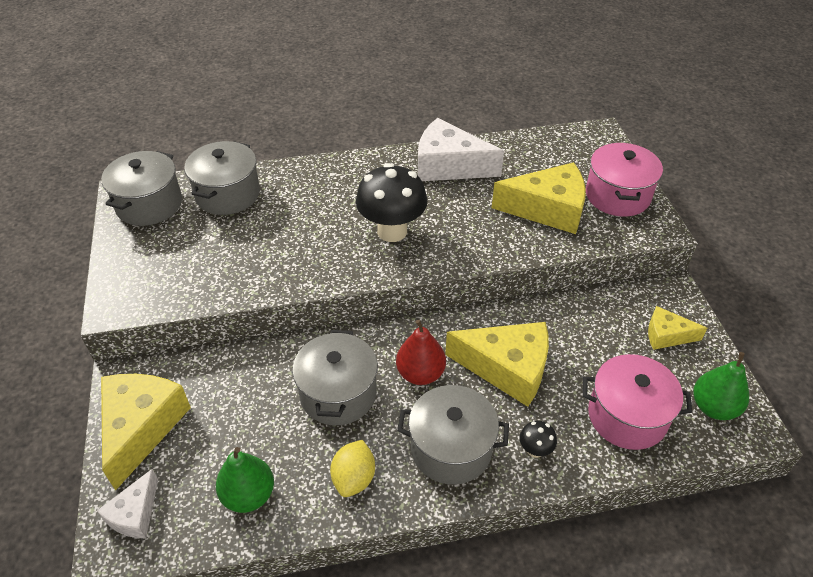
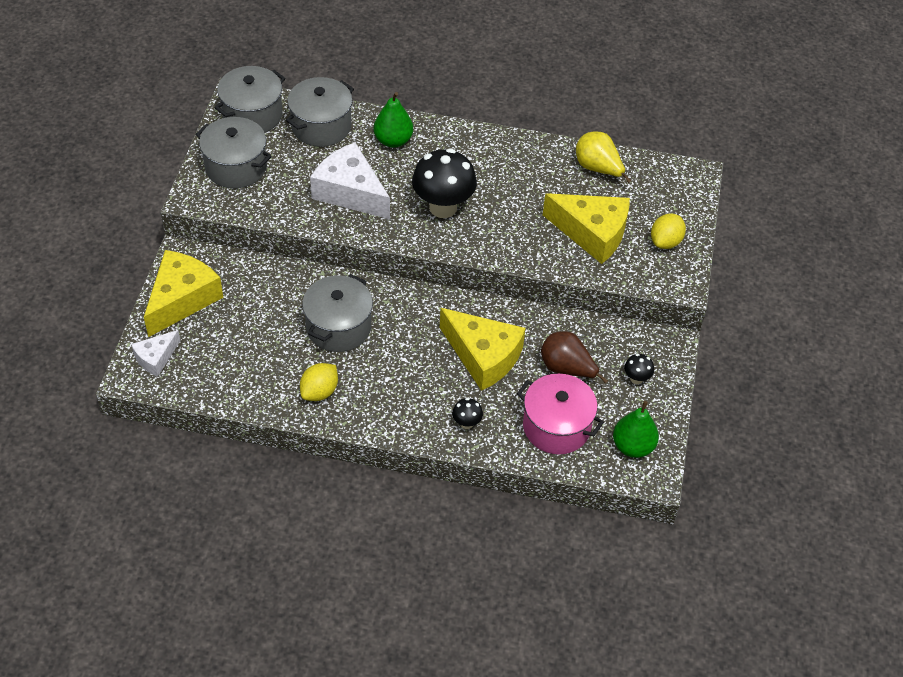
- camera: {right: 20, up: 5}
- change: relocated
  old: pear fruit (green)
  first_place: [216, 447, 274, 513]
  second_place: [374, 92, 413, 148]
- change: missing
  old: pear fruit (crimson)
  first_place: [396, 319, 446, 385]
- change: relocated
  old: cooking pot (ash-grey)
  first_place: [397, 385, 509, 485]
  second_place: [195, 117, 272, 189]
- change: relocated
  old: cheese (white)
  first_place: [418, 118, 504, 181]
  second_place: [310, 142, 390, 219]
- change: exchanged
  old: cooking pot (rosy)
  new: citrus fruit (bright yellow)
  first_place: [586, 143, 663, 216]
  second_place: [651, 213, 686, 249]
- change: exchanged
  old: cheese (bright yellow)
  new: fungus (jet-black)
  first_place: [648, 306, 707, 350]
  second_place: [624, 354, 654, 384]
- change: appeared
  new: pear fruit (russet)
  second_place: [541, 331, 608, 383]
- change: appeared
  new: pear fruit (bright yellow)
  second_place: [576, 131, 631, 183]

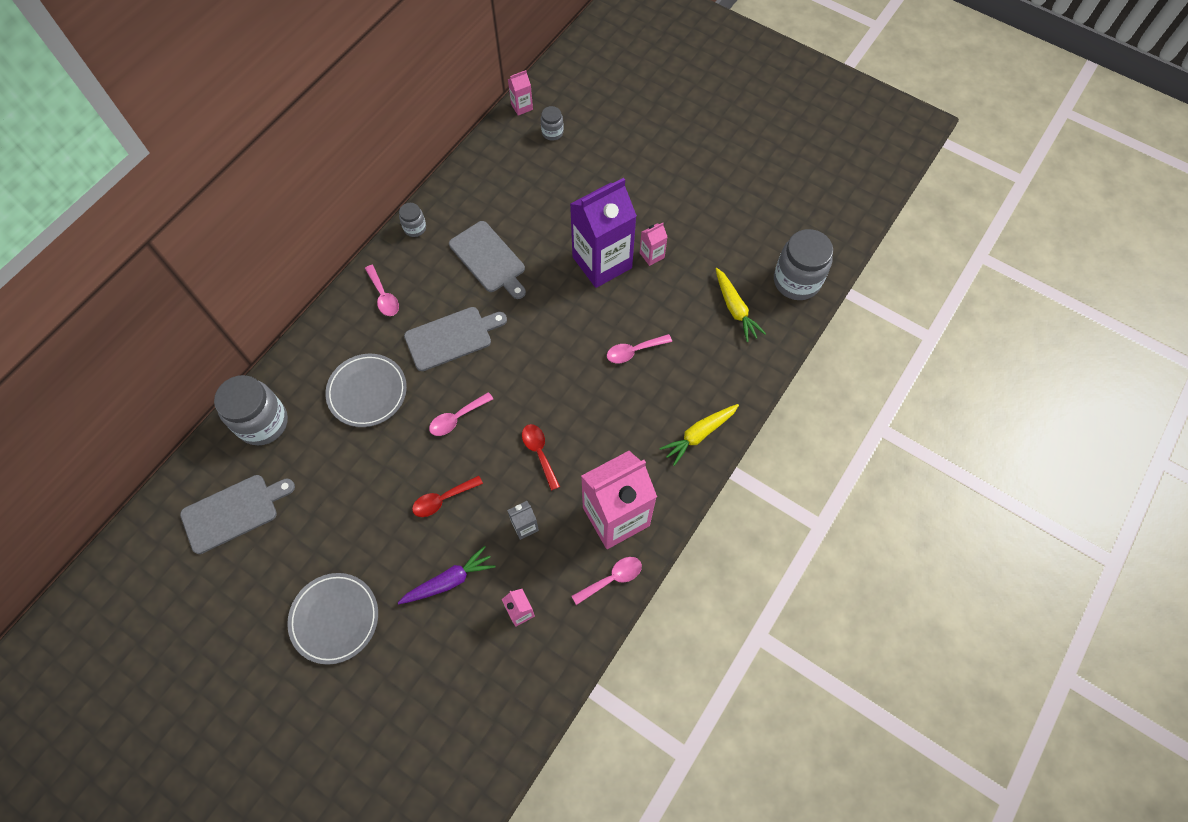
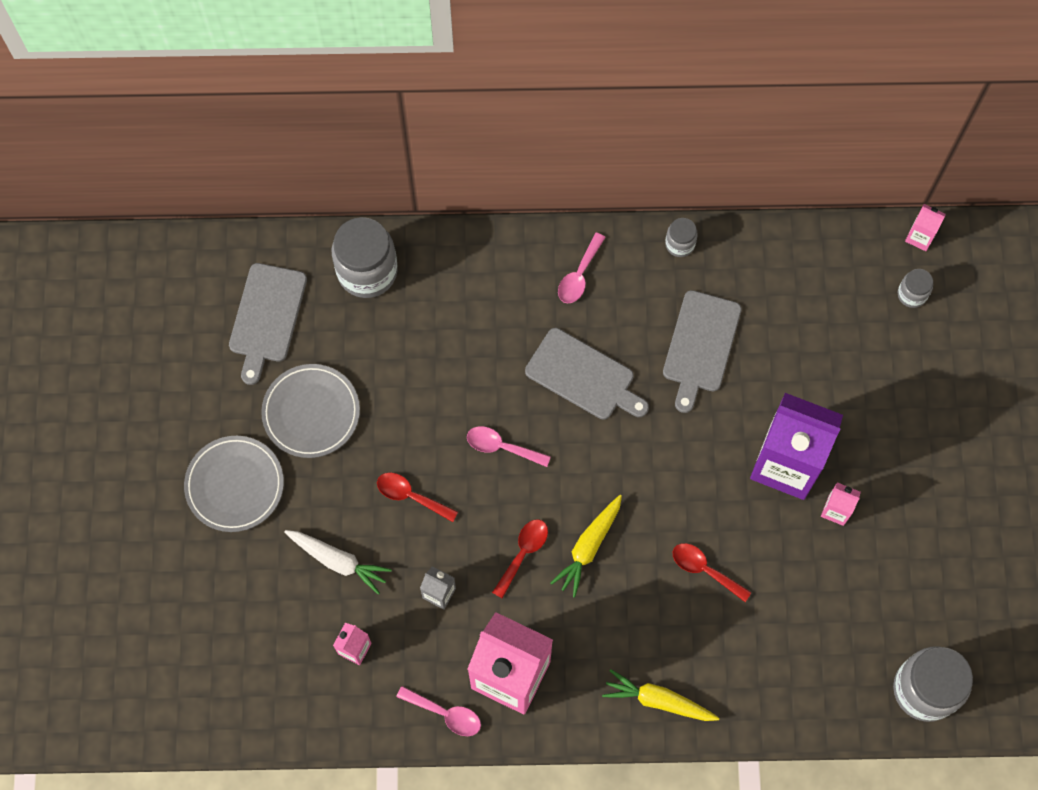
- camera: {right: 55, up: 5}
- change: spun
  old: chopping board (ash-grey)
  first_place: [180, 475, 295, 554]
  second_place: [229, 263, 307, 385]
  degrees: 75
- change: relocated
  old: plate (ash-grey)
  first_place: [325, 354, 407, 427]
  second_place: [261, 364, 360, 458]
- change: colour
  old: carrot (violet)
  new: carrot (white)
  first_place: [398, 546, 495, 604]
  second_place: [285, 530, 392, 595]
- change: colour
  old: tablespoon (rosy)
  new: tablespoon (crimson)
  first_place: [607, 334, 672, 363]
  second_place: [673, 543, 752, 602]
- change: relocated
  old: carrot (bright yellow)
  first_place: [716, 268, 766, 342]
  second_place: [551, 495, 622, 598]

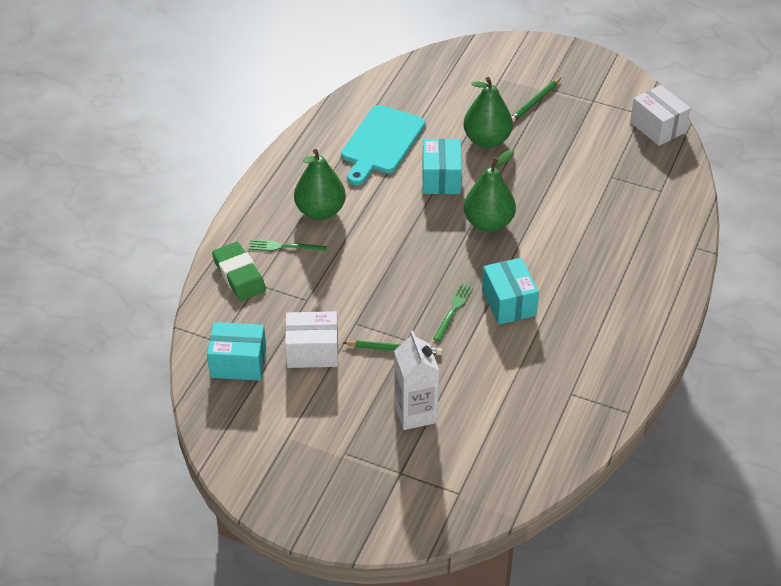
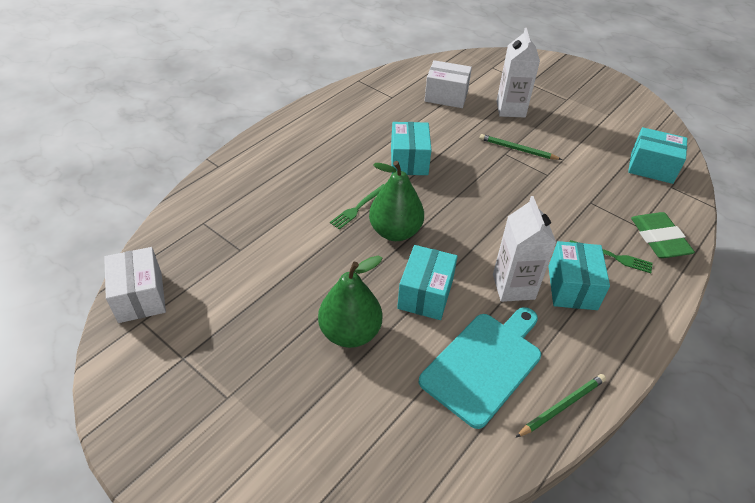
- camera: {right: -165, up: 0}
- change: relocated
  old: parcel (white)
  first_place: [285, 311, 338, 368]
  second_place: [425, 60, 472, 108]
- change: exchanged
  old: pear fruit (green)
  new: parcel (turquoise)
  first_place: [294, 149, 346, 220]
  second_place: [548, 241, 610, 310]
- change: relocated
  old: table fork (green)
  first_place: [433, 283, 474, 341]
  second_place: [330, 184, 385, 229]
- change: relocated
  old: wooden pencil (green)
  first_place: [511, 78, 561, 122]
  second_place: [515, 374, 606, 438]
- change: appeared
  new: carton (white)
  second_place: [493, 196, 557, 302]

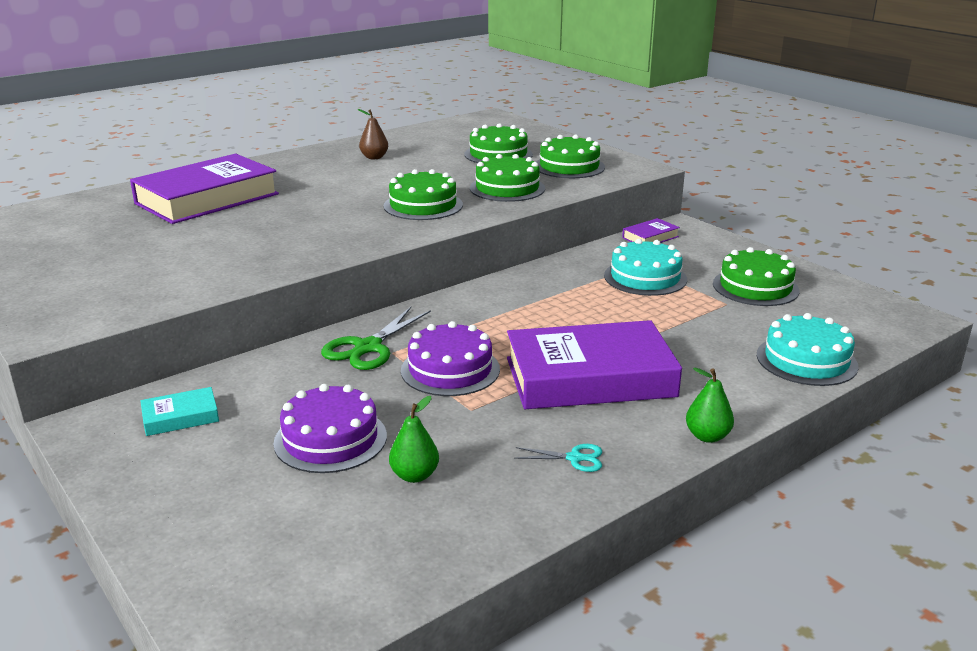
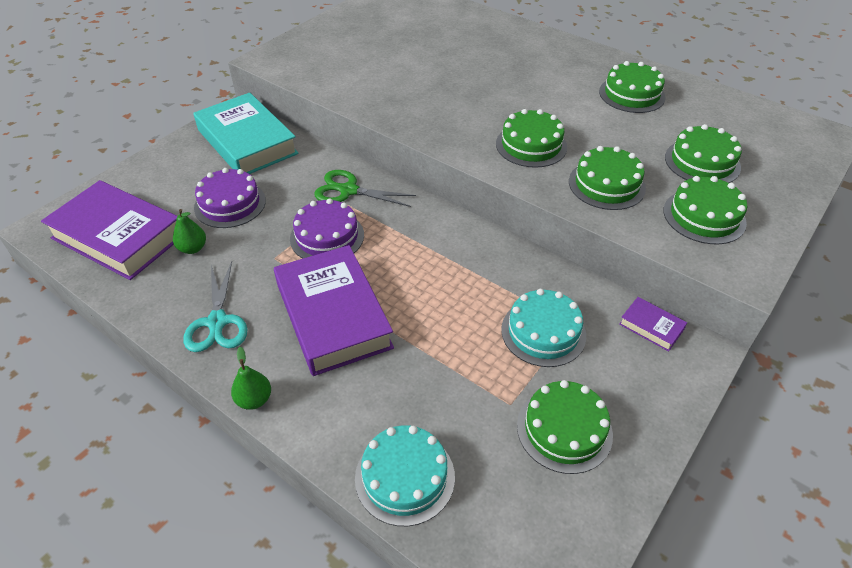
- camera: {right: 75, up: 20}
- change: relocated
  old: hardback (violet)
  first_place: [130, 154, 279, 224]
  second_place: [41, 180, 177, 280]
- change: size
  old: hardback (turquoise)
  first_place: [140, 387, 219, 436]
  second_place: [193, 93, 298, 174]
  factor: 2.36
- change: exchanged
  old: pear fruit (russet)
  new: layer cake (green)
  first_place: [358, 109, 388, 159]
  second_place: [599, 61, 666, 113]
- change: size
  old: pair of scissors (turquoise)
  first_place: [514, 444, 602, 472]
  second_place: [183, 261, 248, 352]
  factor: 1.88

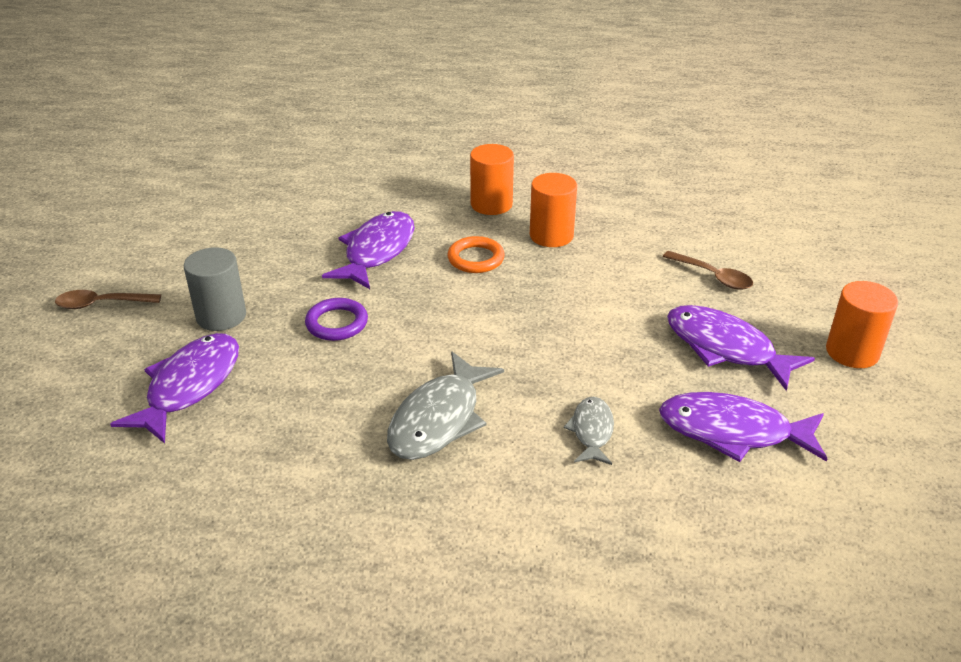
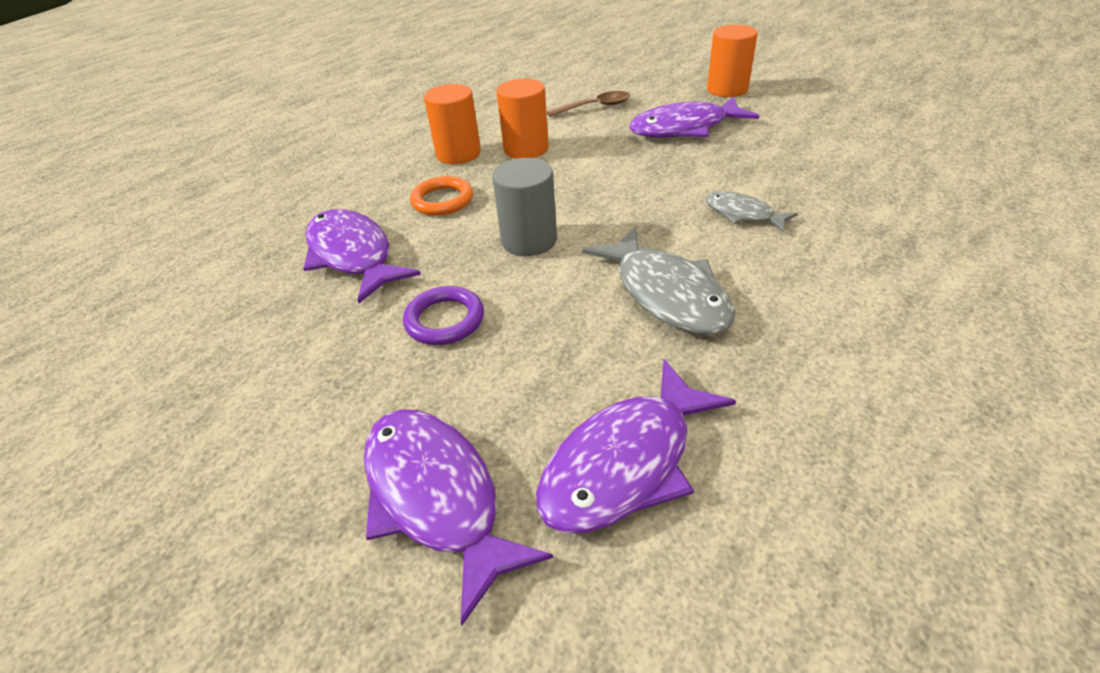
- camera: {right: -55, up: 5}
- change: missing
  old: tablespoon (russet)
  first_place: [55, 290, 161, 309]
- change: relocated
  old: solid cylinder (ash-grey)
  first_place: [184, 247, 246, 331]
  second_place: [492, 158, 557, 256]
- change: relocated
  old: solid cylinder (orange-coloured)
  first_place: [470, 144, 514, 215]
  second_place: [496, 78, 549, 159]
- change: relocated
  old: fish figure (violet)
  first_place: [659, 392, 828, 462]
  second_place: [536, 359, 736, 533]

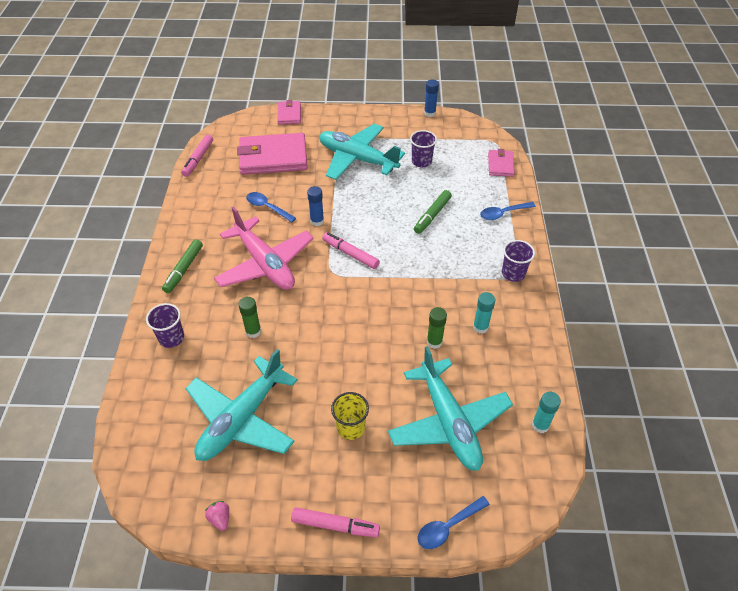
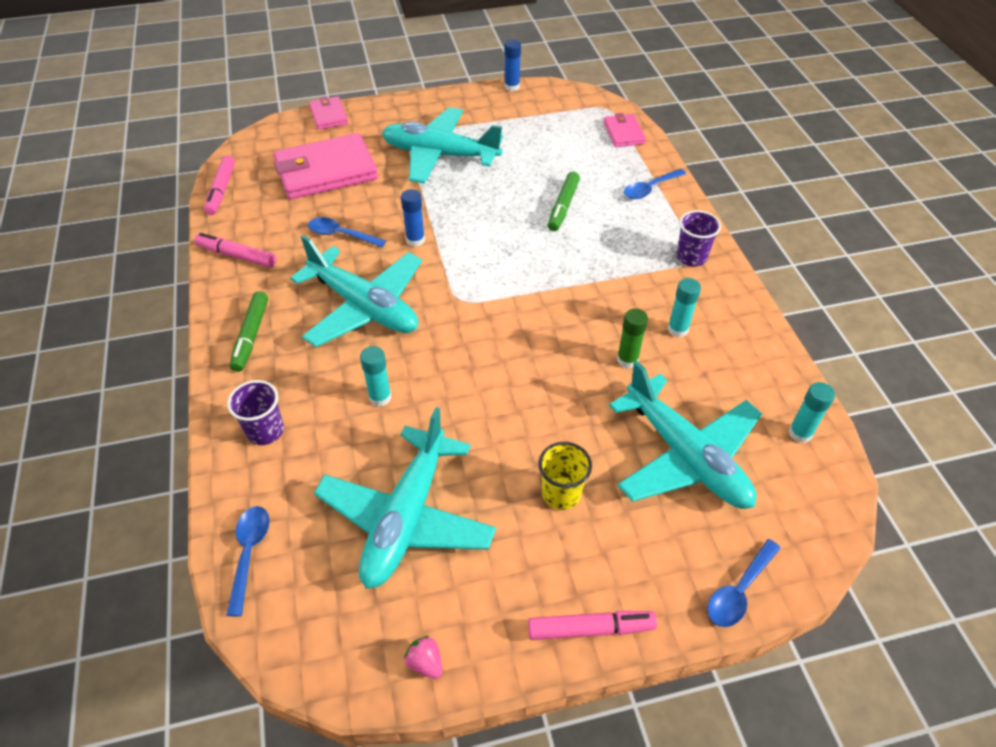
- camera: {right: -15, up: 0}
- change: colour
  old: toy plane (rosy)
  new: toy plane (turquoise)
  first_place: [214, 206, 314, 290]
  second_place: [290, 235, 422, 347]
- change: colour
  old: glue (green)
  new: glue (turquoise)
  first_place: [238, 297, 261, 338]
  second_place: [360, 346, 391, 407]
- change: relocated
  old: marker (rosy)
  first_place: [322, 232, 380, 269]
  second_place: [194, 233, 276, 268]
- change: missing
  old: cup (violet)
  first_place: [410, 130, 437, 167]
- change: appeared
  new: tablespoon (cobalt)
  second_place: [226, 506, 270, 616]

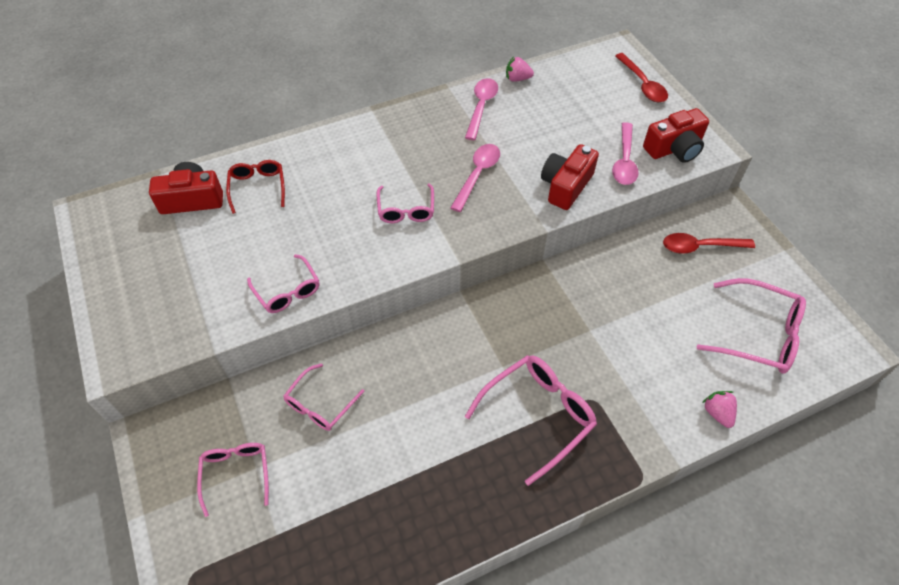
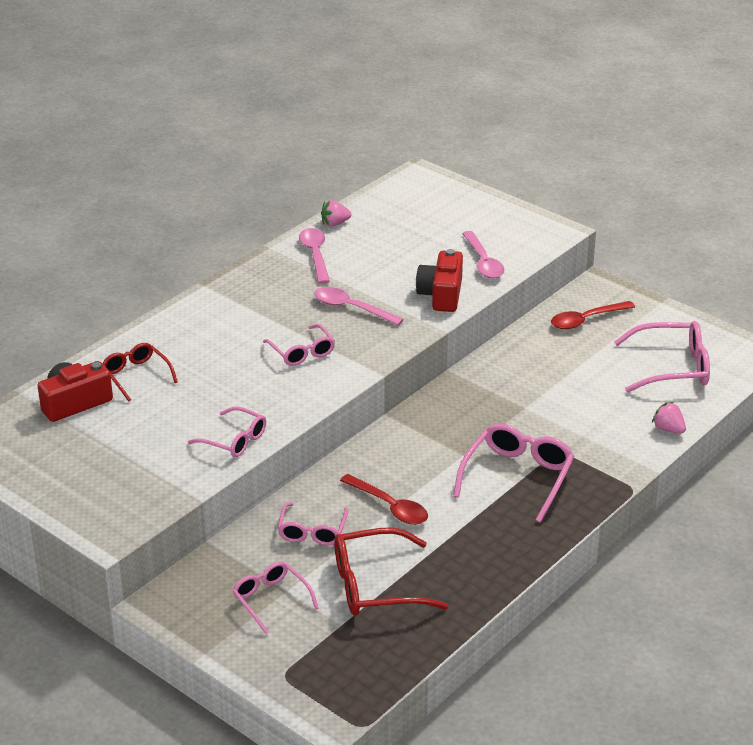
- camera: {right: -25, up: -20}
- change: spun
  old: tablespoon (rosy)
  first_place: [450, 144, 500, 212]
  second_place: [314, 287, 404, 325]
  degrees: -60
- change: relocated
  old: tablespoon (crimson)
  first_place: [615, 53, 668, 102]
  second_place: [340, 474, 428, 525]
- change: missing
  old: camera (crimson)
  first_place: [643, 108, 709, 163]
- change: appeared
  new: eyeglasses (crimson)
  second_place: [334, 527, 448, 616]

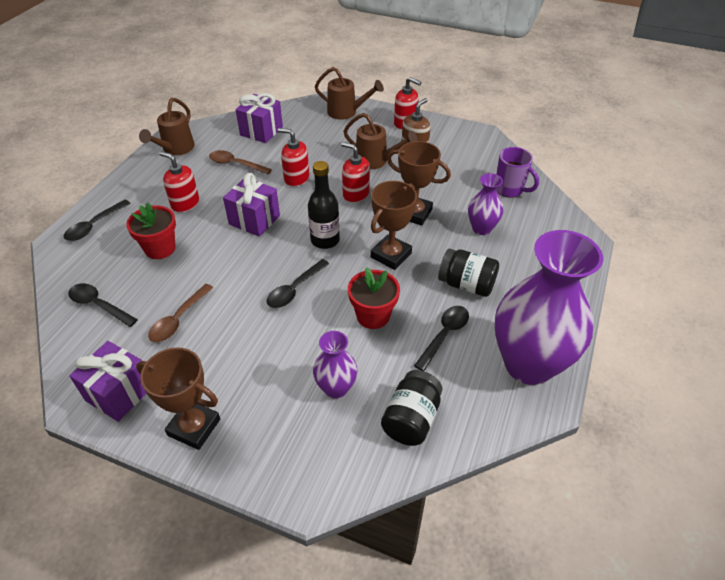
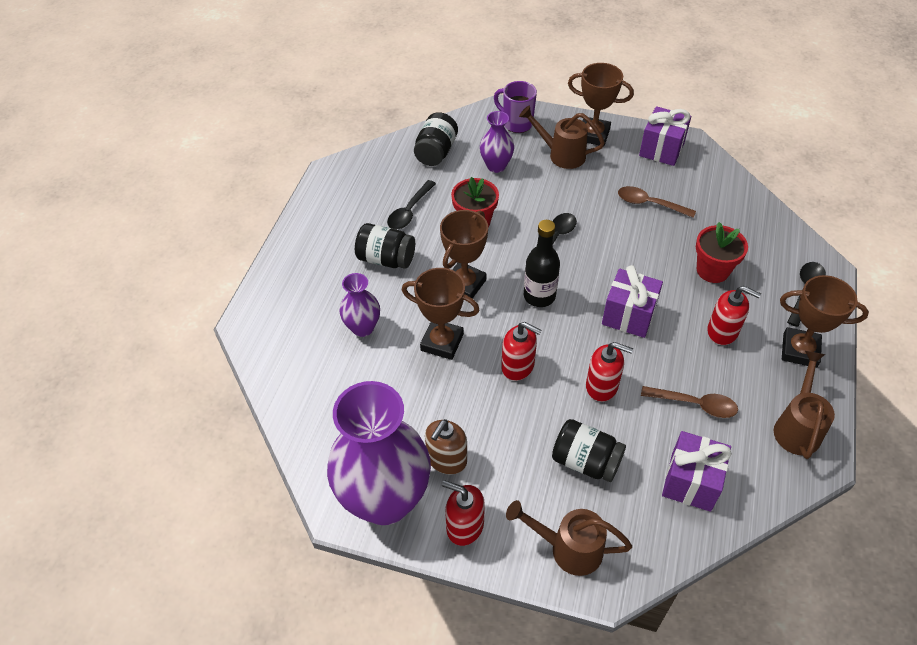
- camera: {right: 175, up: 5}
- change: missing
  old: tablespoon (jet-black)
  first_place: [68, 283, 138, 327]
- change: spun
  old: tablespoon (russet)
  first_place: [148, 284, 213, 342]
  second_place: [618, 186, 696, 218]
  degrees: -90
- change: relocated
  old: watering pot (russet)
  first_place: [343, 113, 418, 169]
  second_place: [519, 105, 605, 169]
- change: relocated
  old: tall vase (violet)
  first_place: [495, 230, 603, 385]
  second_place: [327, 381, 431, 525]
- change: relocated
  old: tea mug (violet)
  first_place: [496, 147, 539, 198]
  second_place: [494, 81, 537, 133]
- change: appeared
  new: jam jar (jet-black)
  second_place: [552, 419, 626, 482]
- change: appeared
  new: award cup (russet)
  second_place: [780, 275, 869, 368]

